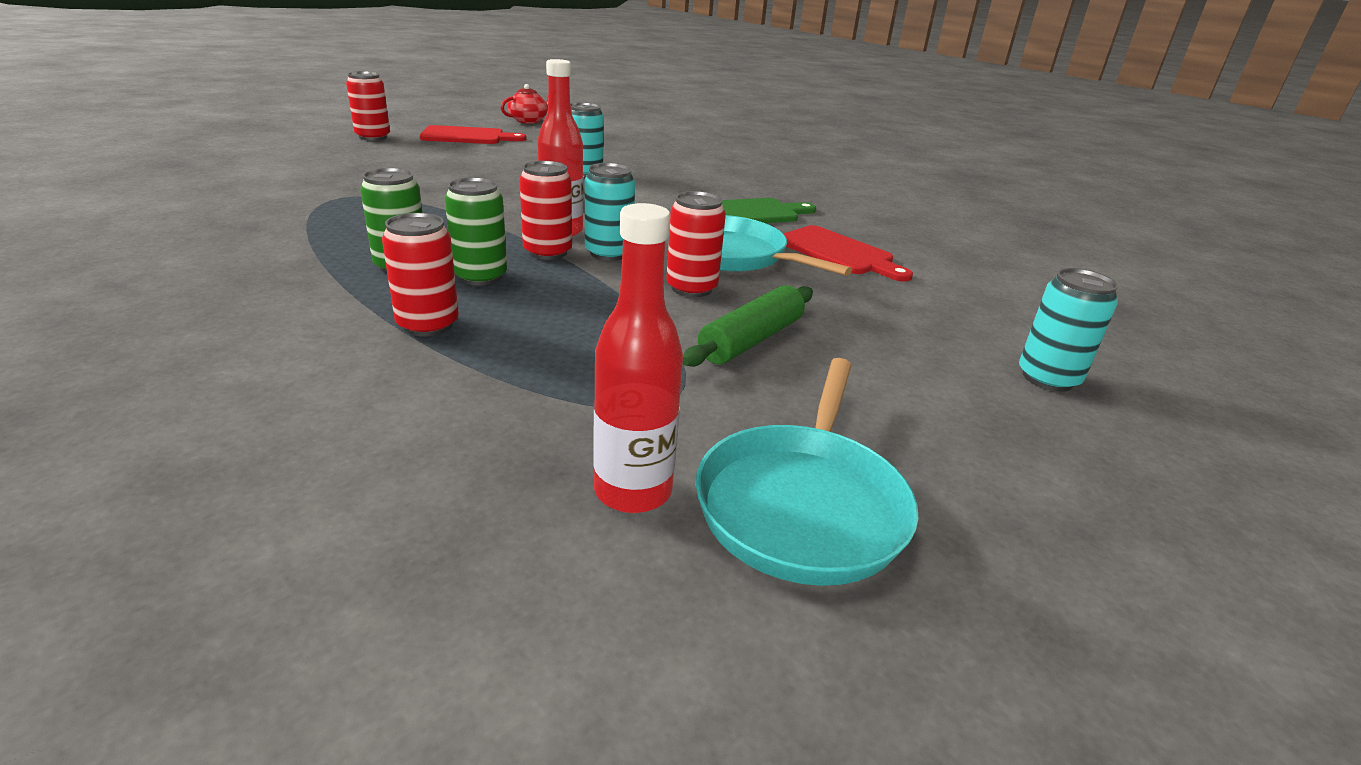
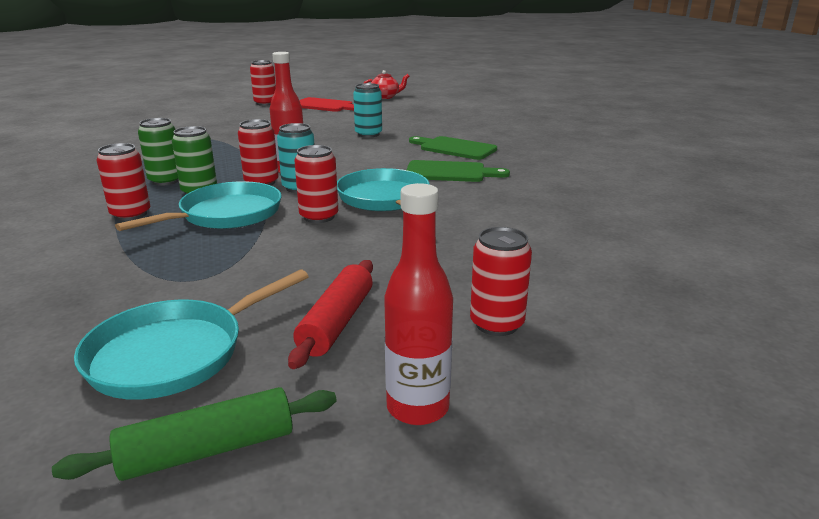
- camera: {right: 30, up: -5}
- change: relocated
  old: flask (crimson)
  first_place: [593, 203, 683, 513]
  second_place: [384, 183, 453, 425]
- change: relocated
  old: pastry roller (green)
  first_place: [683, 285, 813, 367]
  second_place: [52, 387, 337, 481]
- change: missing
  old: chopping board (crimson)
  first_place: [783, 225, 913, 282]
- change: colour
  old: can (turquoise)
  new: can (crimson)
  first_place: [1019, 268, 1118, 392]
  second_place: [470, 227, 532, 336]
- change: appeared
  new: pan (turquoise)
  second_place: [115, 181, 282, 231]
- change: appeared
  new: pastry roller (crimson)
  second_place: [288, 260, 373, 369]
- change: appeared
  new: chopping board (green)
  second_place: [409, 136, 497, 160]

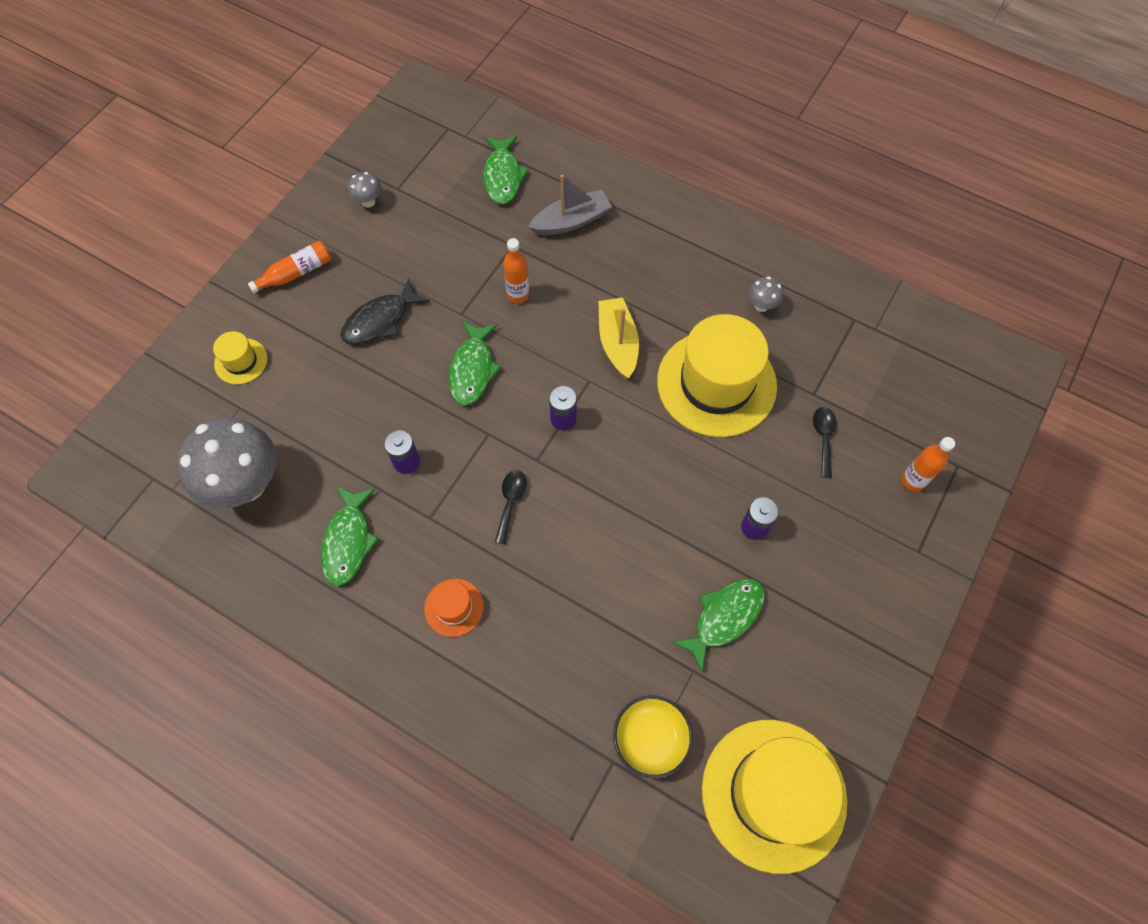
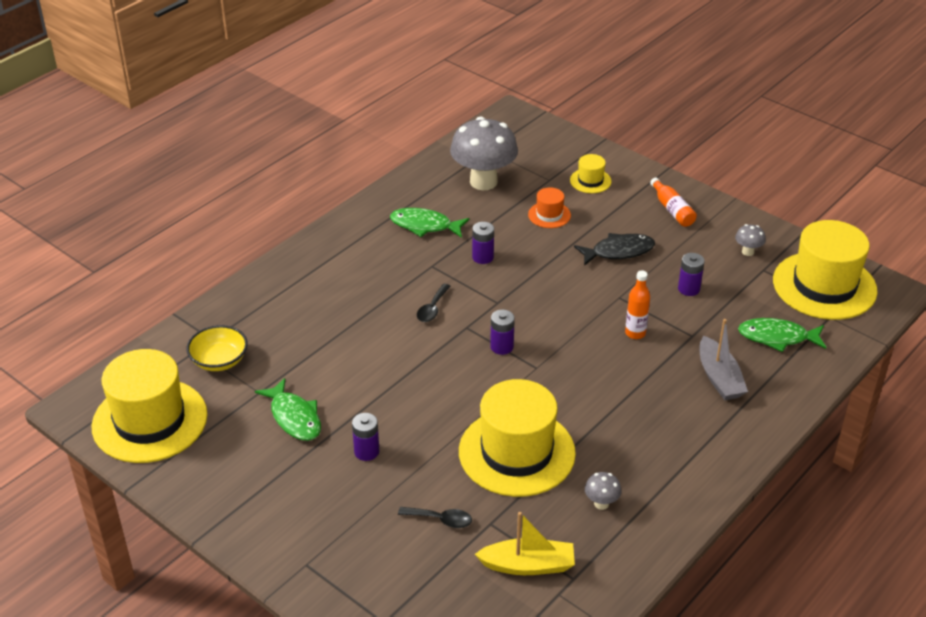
- camera: {right: 100, up: -25}
- change: spun
  old: fish figure (jet-black)
  first_place: [340, 278, 430, 344]
  second_place: [574, 233, 655, 266]
  degrees: 105
- change: relocated
  old: top hat (orange-coloured)
  first_place: [424, 579, 484, 637]
  second_place: [528, 187, 571, 228]
- change: missing
  old: fish figure (green)
  first_place: [449, 321, 502, 405]
- change: spun
  old: tablespoon (jet-black)
  first_place: [495, 470, 527, 545]
  second_place: [417, 284, 451, 322]
  degrees: 90
- change: relocated
  old: toy boat (bright yellow)
  first_place: [598, 297, 639, 378]
  second_place: [475, 512, 575, 575]
- change: missing
  old: flask (orange-coloured)
  first_place: [901, 437, 955, 492]
- change: appeared
  new: AA battery (violet)
  second_place: [678, 253, 705, 296]
- change: appeared
  new: top hat (bright yellow)
  second_place: [773, 220, 878, 320]

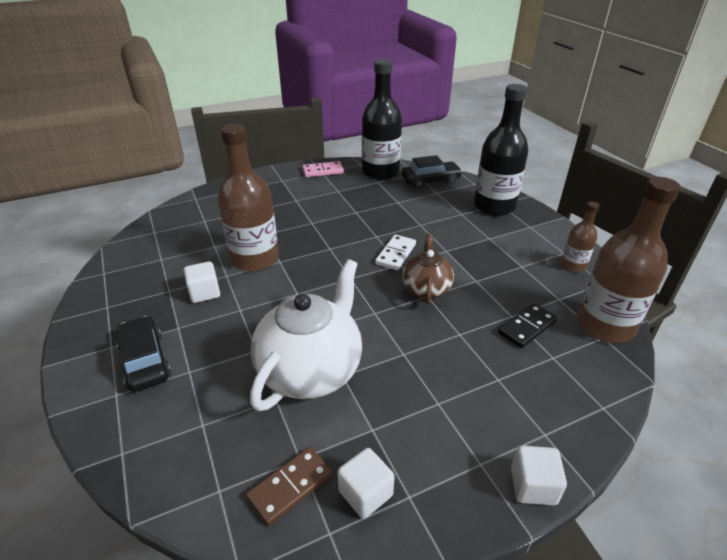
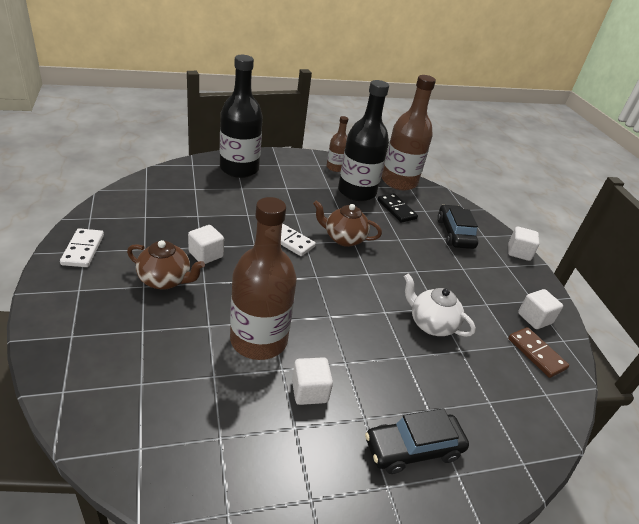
- camera: {right: -85, up: 0}
- change: size
  old: teapot (white)
  first_place: [250, 259, 362, 411]
  second_place: [404, 274, 476, 337]
  factor: 0.57
- change: colour
  old: domino (rosy)
  new: domino (white)
  first_place: [302, 161, 344, 177]
  second_place: [60, 228, 104, 267]
- change: relocated
  old: flask (jet-black)
  first_place: [362, 59, 402, 180]
  second_place: [338, 80, 389, 201]
- change: relocated
  old: automobile (jet-black)
  first_place: [402, 155, 463, 188]
  second_place: [437, 205, 478, 249]
- change: appeared
  new: teapot (russet)
  second_place: [127, 240, 205, 290]
- change: appeared
  new: solid cube (white)
  second_place: [188, 225, 224, 264]

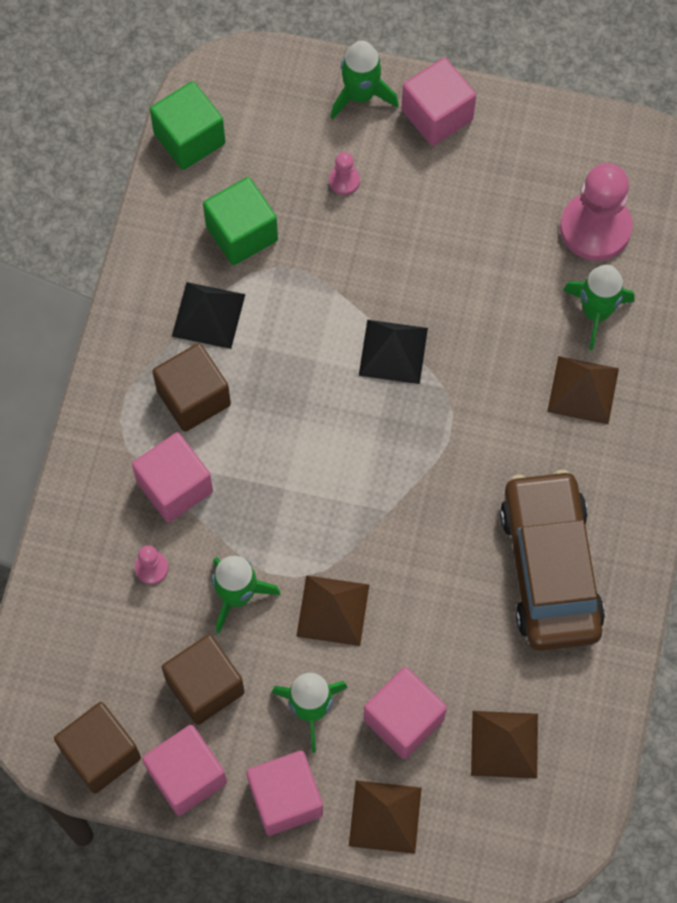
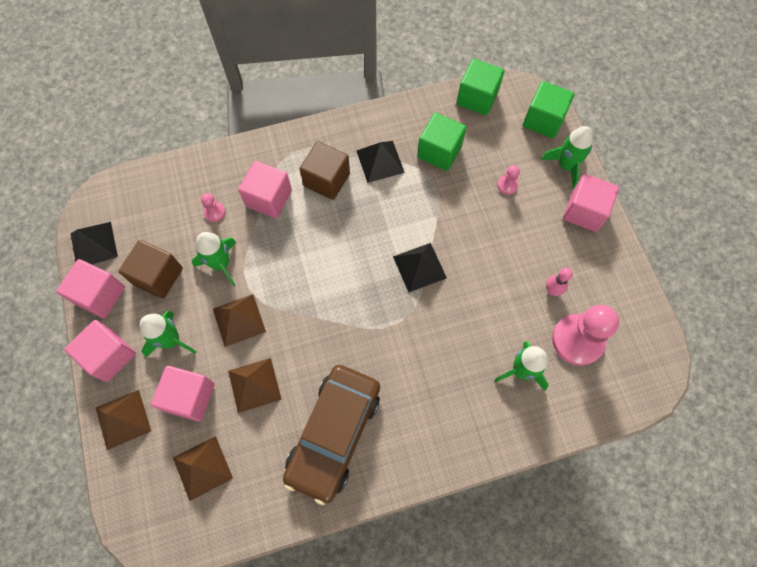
- camera: {right: 60, up: 0}
- change: exchanged
  old: solid cube (russet)
  new: pyramid (jet-black)
  first_place: [54, 702, 141, 794]
  second_place: [70, 222, 118, 264]
- change: spun
  old: automobile (russet)
  first_place: [500, 470, 605, 651]
  second_place: [283, 365, 380, 505]
  degrees: 150
- change: relocated
  old: pyramid (russet)
  first_place: [547, 356, 619, 424]
  second_place: [228, 358, 282, 413]
- change: appeared
  new: solid cube (green)
  second_place: [523, 81, 575, 138]
- change: appeared
  new: skittle (rosy)
  second_place: [546, 268, 573, 296]

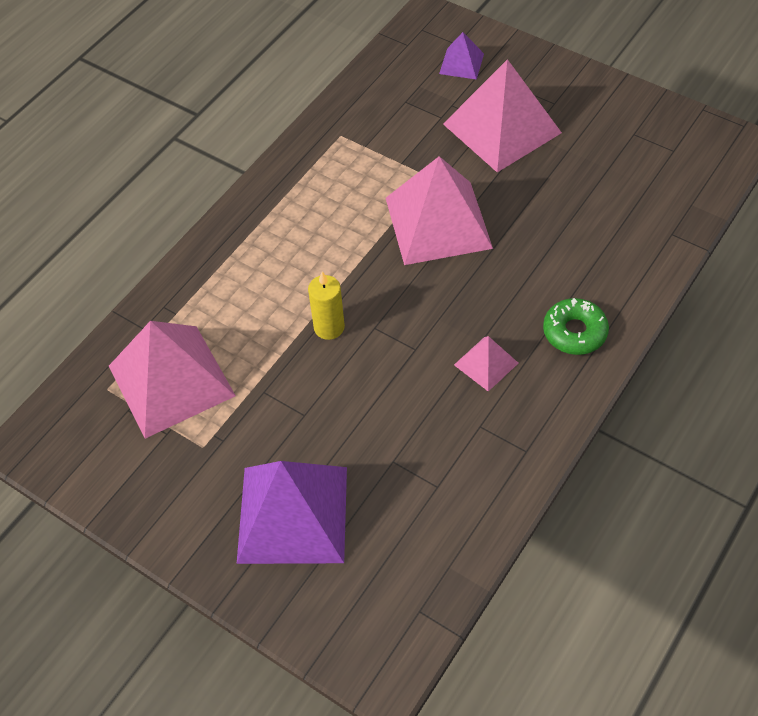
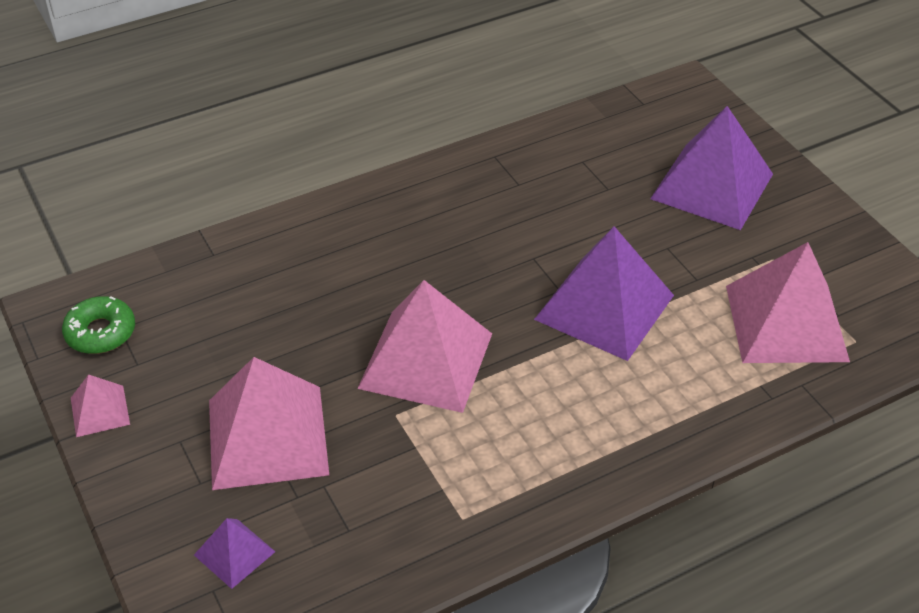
- camera: {right: -155, up: -10}
- change: exchanged
  old: candle (bright yellow)
  new: pyramid (violet)
  first_place: [308, 271, 345, 340]
  second_place: [534, 226, 674, 361]
- change: relocated
  old: pyramid (rosy)
  first_place: [454, 336, 518, 392]
  second_place: [71, 374, 130, 437]
- change: relocated
  old: doughnut (green)
  first_place: [543, 298, 609, 355]
  second_place: [62, 296, 135, 354]

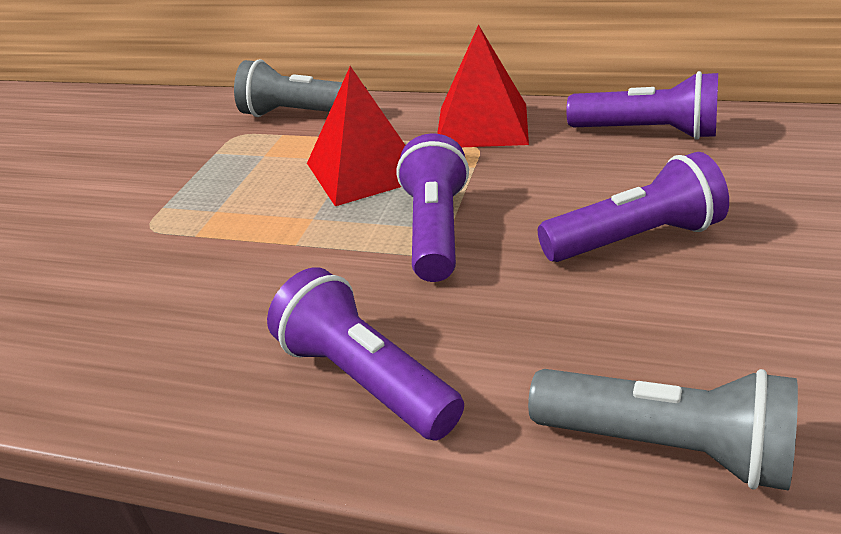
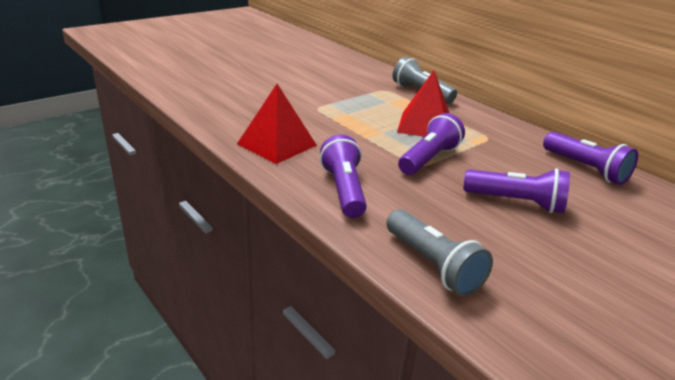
- camera: {right: 30, up: -5}
- change: relocated
  old: pyramid (crimson)
  first_place: [437, 24, 529, 147]
  second_place: [237, 84, 317, 164]

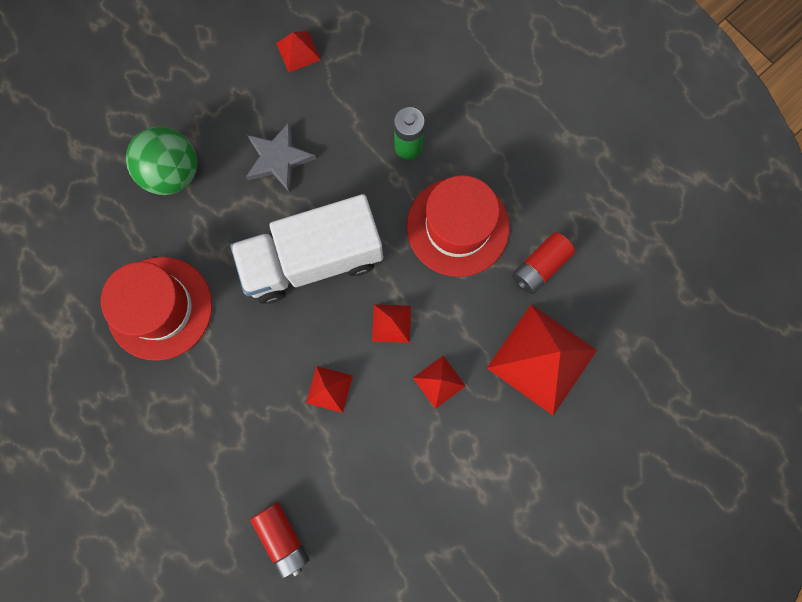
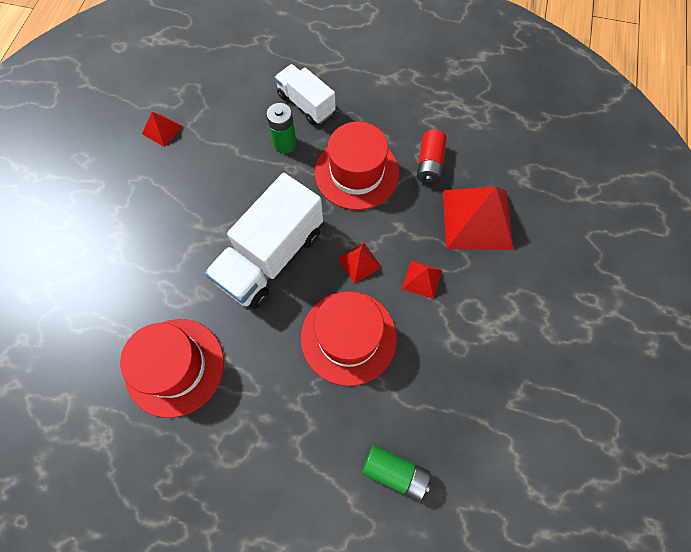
- camera: {right: -35, up: -10}
- change: missing
  old: sphere (green)
  first_place: [126, 127, 197, 195]
- change: missing
  old: five-pointed star (ash-grey)
  first_place: [246, 122, 316, 193]
- change: colour
  old: AA battery (crimson)
  new: AA battery (green)
  first_place: [250, 502, 309, 578]
  second_place: [362, 445, 431, 501]
- change: exchanged
  old: pyramid (crimson)
  new: top hat (crimson)
  first_place: [306, 366, 353, 413]
  second_place: [301, 291, 397, 386]
- change: appeared
  new: lorry (white)
  second_place: [274, 64, 336, 125]

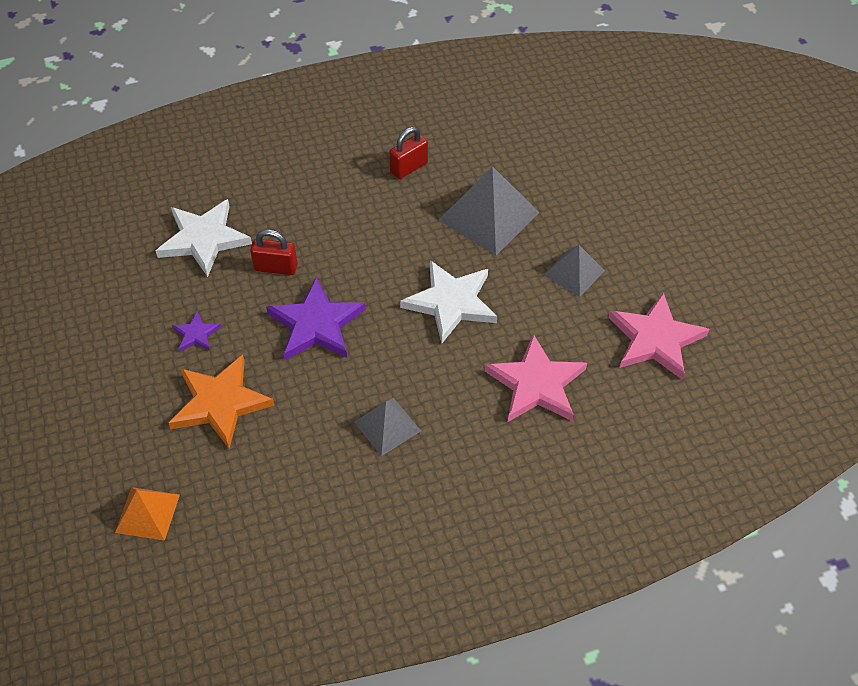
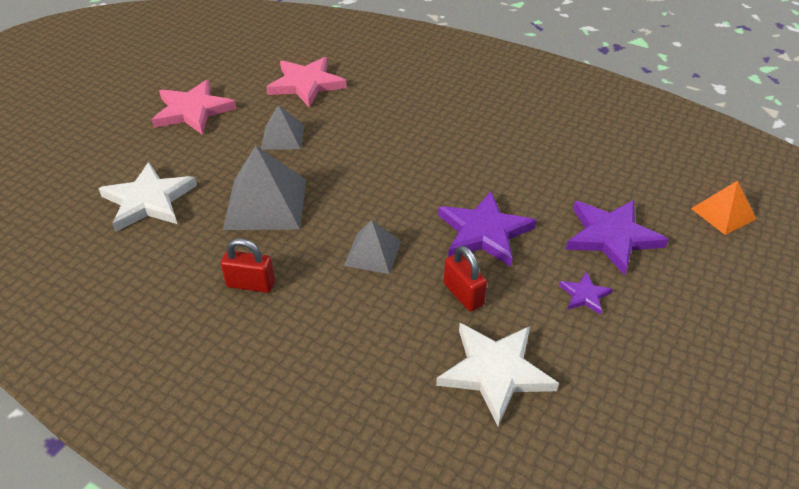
- camera: {right: -130, up: -10}
- change: colour
  old: five-pointed star (orange-coloured)
  new: five-pointed star (violet)
  first_place: [169, 355, 274, 449]
  second_place: [565, 200, 669, 276]
- change: relocated
  old: pyramid (ash-grey)
  first_place: [354, 398, 421, 456]
  second_place: [344, 220, 401, 274]
- change: relocated
  old: five-pointed star (white)
  first_place: [400, 260, 497, 344]
  second_place: [98, 162, 197, 232]
- change: relocated
  old: five-pointed star (rosy)
  first_place: [484, 334, 587, 422]
  second_place: [152, 80, 236, 134]

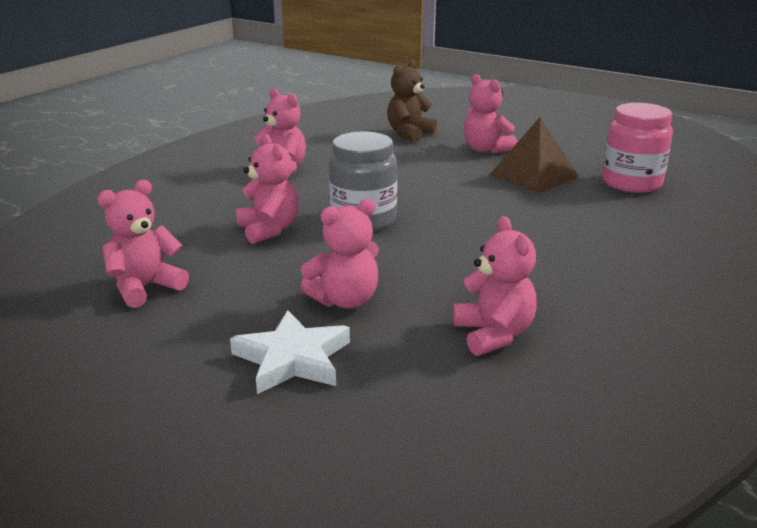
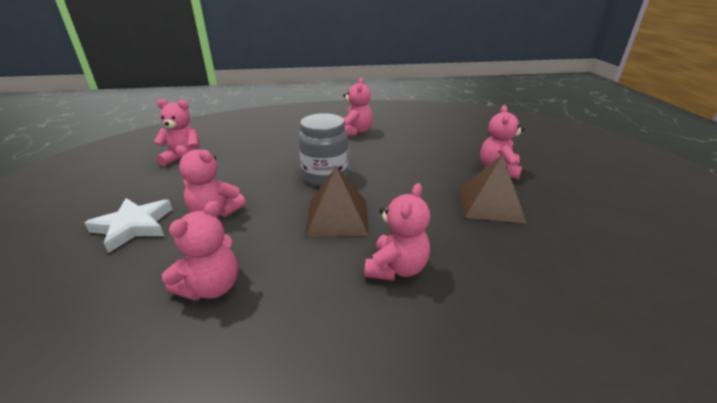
- camera: {right: 50, up: 5}
- change: relocated
  old: stuffed bear (rosy)
  first_place: [236, 134, 299, 244]
  second_place: [364, 183, 430, 281]
- change: missing
  old: stuffed bear (russet)
  first_place: [387, 60, 437, 142]
- change: missing
  old: jam jar (rosy)
  first_place: [602, 103, 673, 193]
- change: appeared
  new: pyramid (russet)
  second_place: [305, 167, 369, 237]

